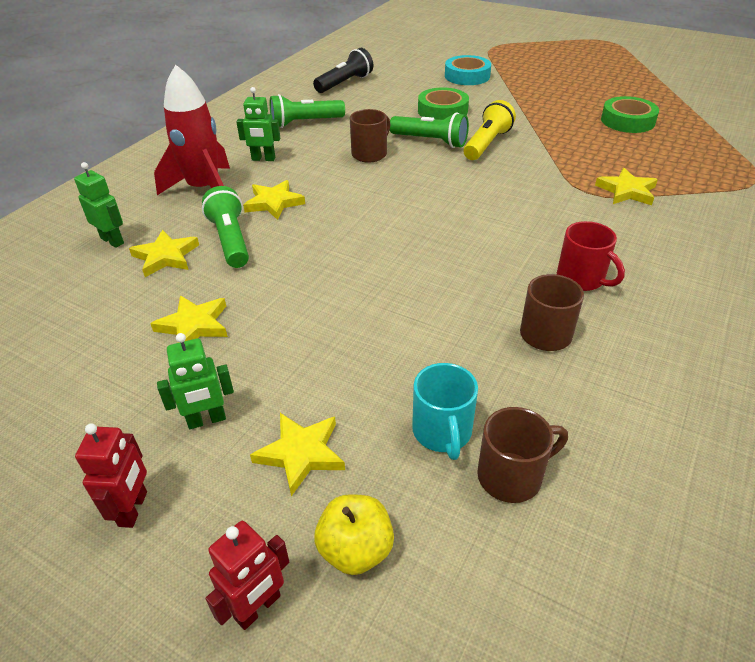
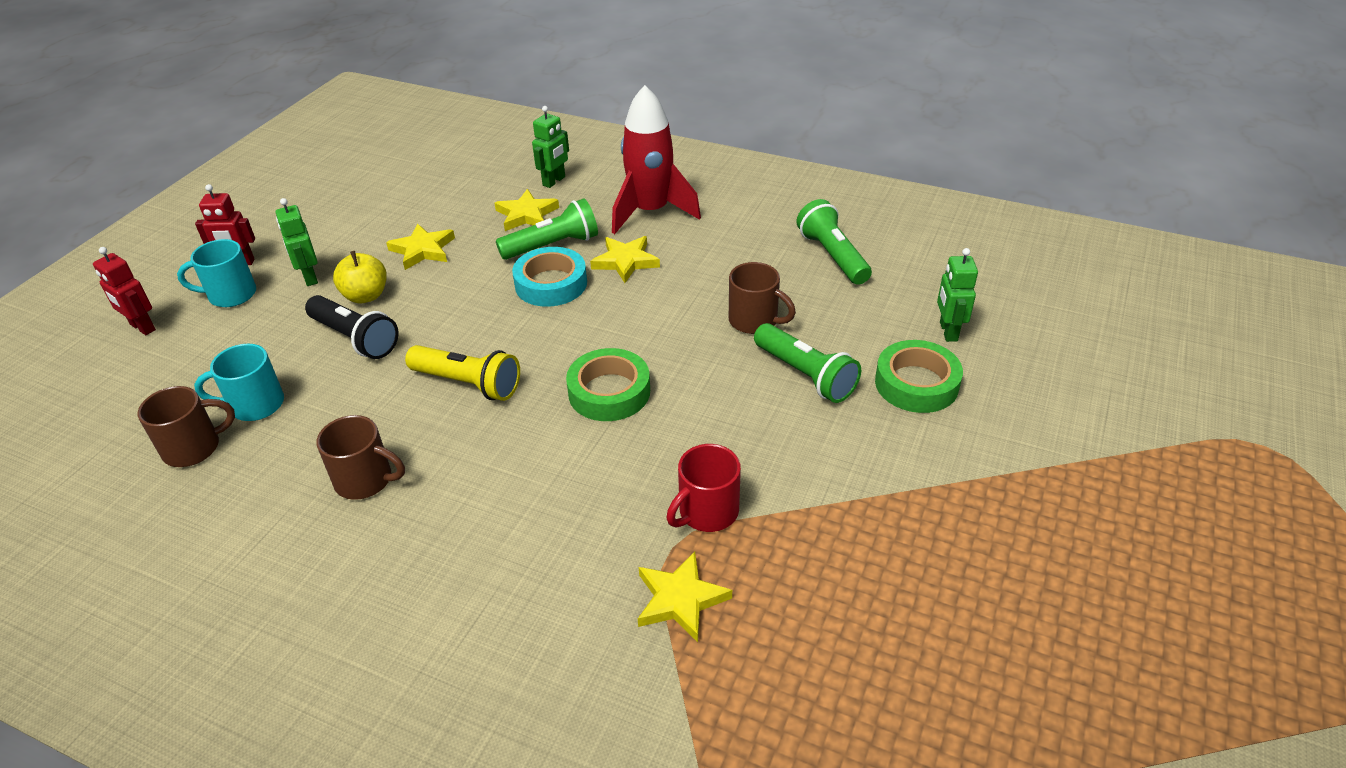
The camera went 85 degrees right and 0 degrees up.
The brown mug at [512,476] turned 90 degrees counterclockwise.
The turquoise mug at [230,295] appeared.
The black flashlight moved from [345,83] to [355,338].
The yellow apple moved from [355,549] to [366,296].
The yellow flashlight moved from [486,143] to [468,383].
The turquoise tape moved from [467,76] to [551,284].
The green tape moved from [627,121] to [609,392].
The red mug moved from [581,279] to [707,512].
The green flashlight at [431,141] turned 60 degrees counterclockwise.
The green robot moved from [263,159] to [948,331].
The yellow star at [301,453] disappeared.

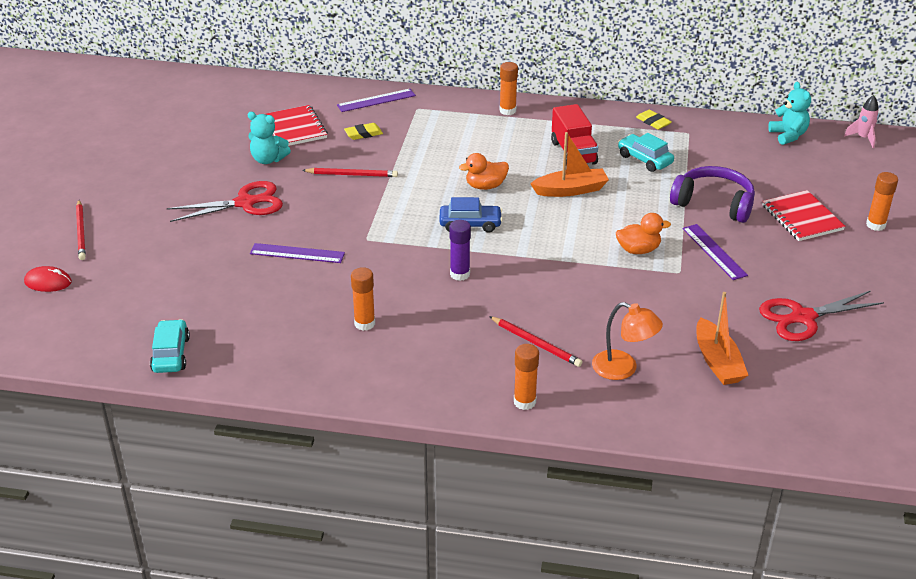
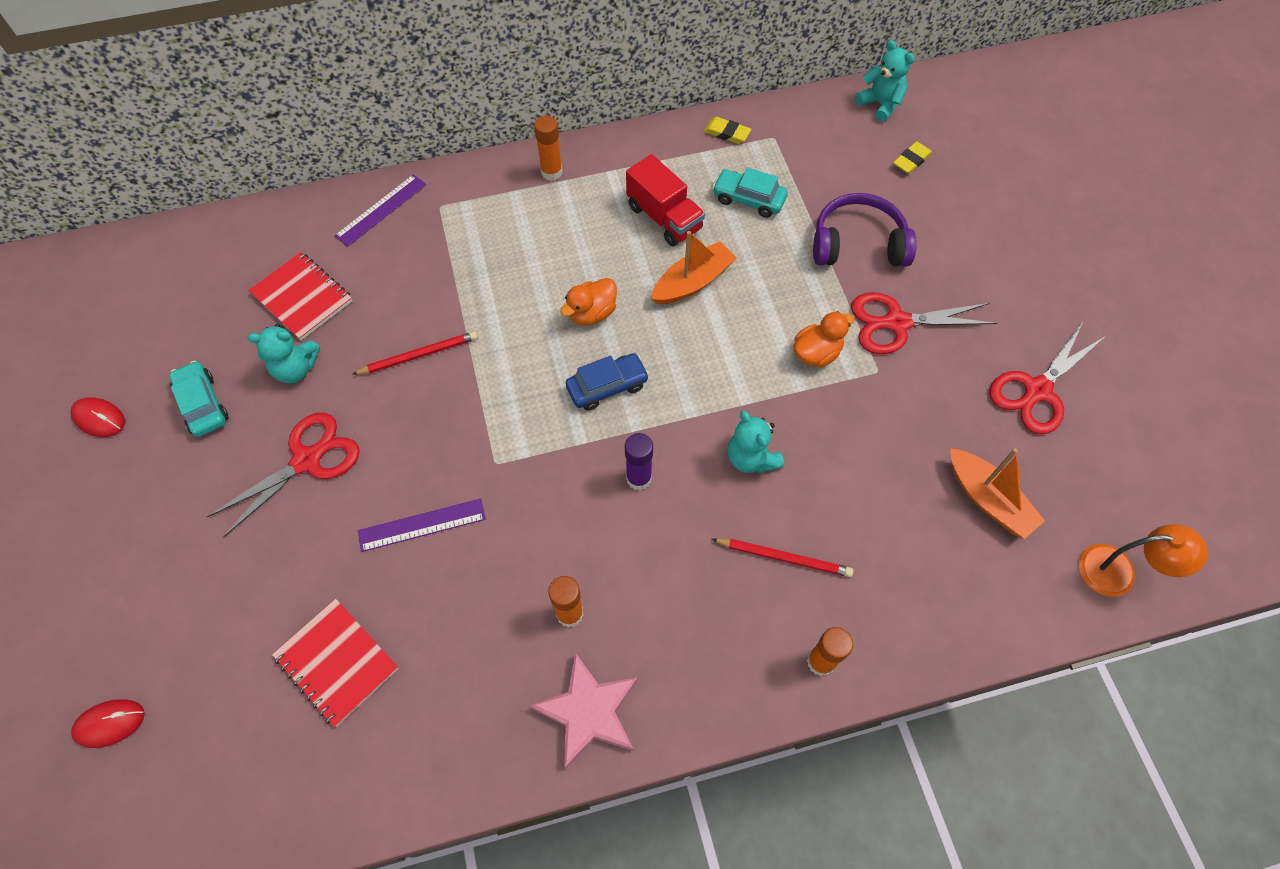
The camera went 25 degrees left and 25 degrees up.
The red mouse at [99,419] appeared.
The turquoise car moved from [171,354] to [202,404].
The red notebook moved from [802,218] to [337,662].
The pink star at [589,712] appeared.
The turquoise teddy bear at [751,458] appeared.
The purple ruler at [714,251] was replaced by the red scissors at [897,323].
The yellow eraser moved from [363,134] to [911,160].
The orange lamp moved from [623,369] to [1118,572].
The red pencil at [81,232] disappeared.
The pink rocket at [863,138] disappeared.
The orange glue stick at [875,225] disappeared.

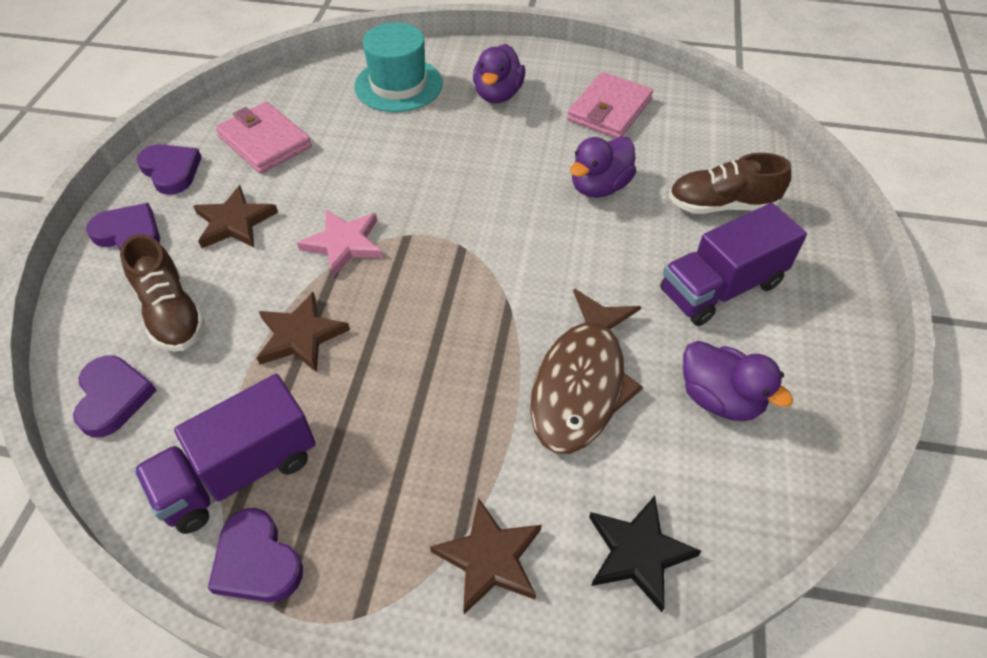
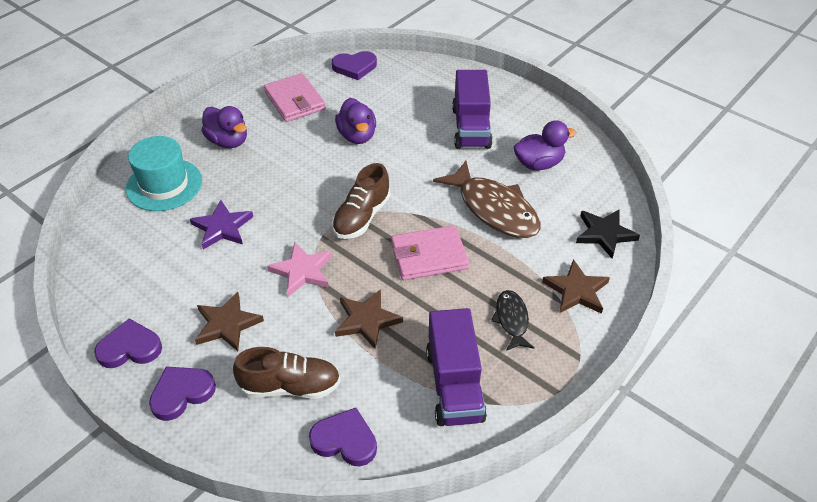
The camera went 60 degrees left and 5 degrees down.
The purple star at [222,227] appeared.
The purple heart moved from [256,561] to [354,67].
The brown shoe moved from [722,205] to [362,217].
The pink wallet moved from [265,142] to [429,256].
The black fish at [511,320] appeared.

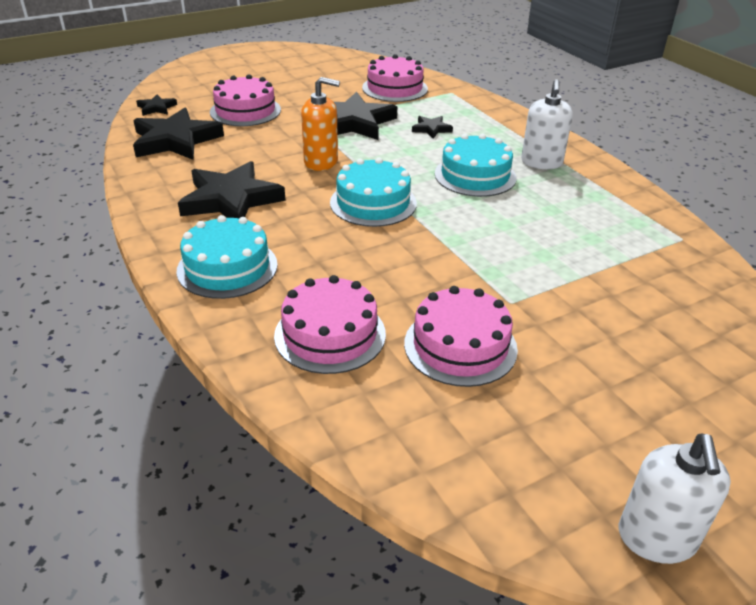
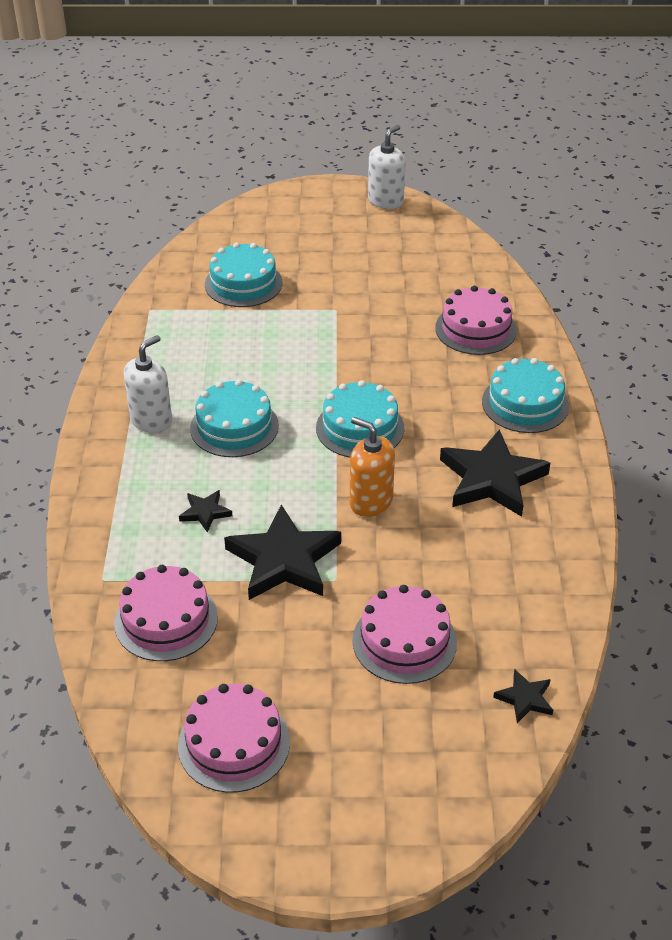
The camera went 150 degrees left and 5 degrees up.
The pink cake moved from [460,346] to [234,743].
The turquoise cake at [243,283] appeared.
The black star at [175,140] disappeared.

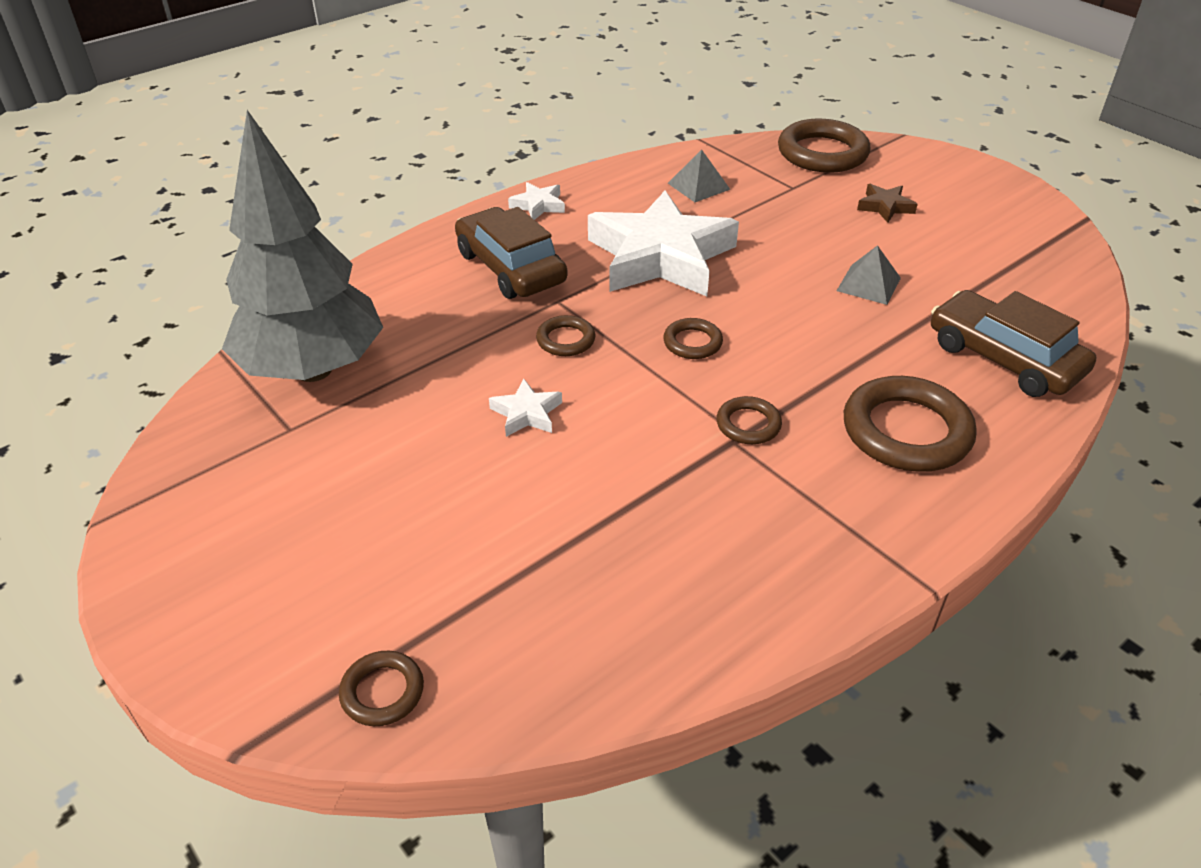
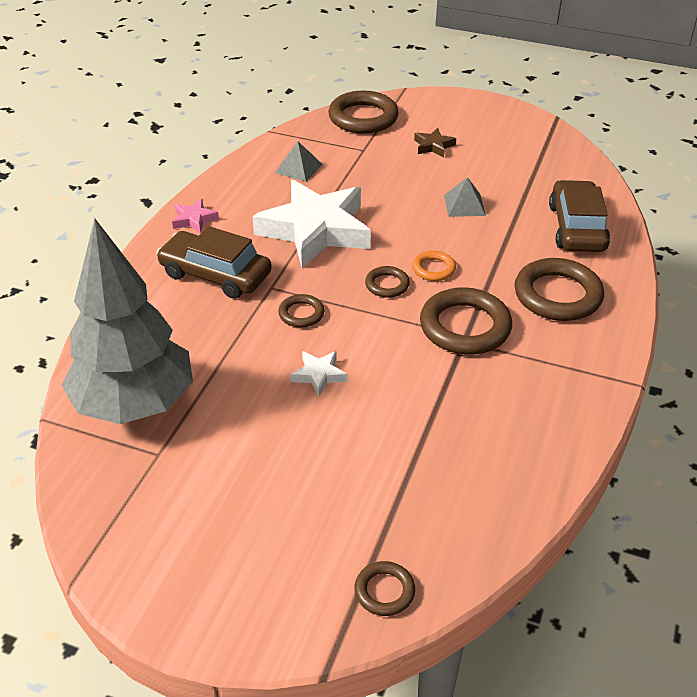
The camera went 30 degrees left and 0 degrees up.
The white star at [538,205] became the pink star at [194,219].
The orange ring at [433,269] appeared.
The brown ring at [748,424] changed to 1.97 times the size.
The brown car at [1004,358] turned 75 degrees clockwise.

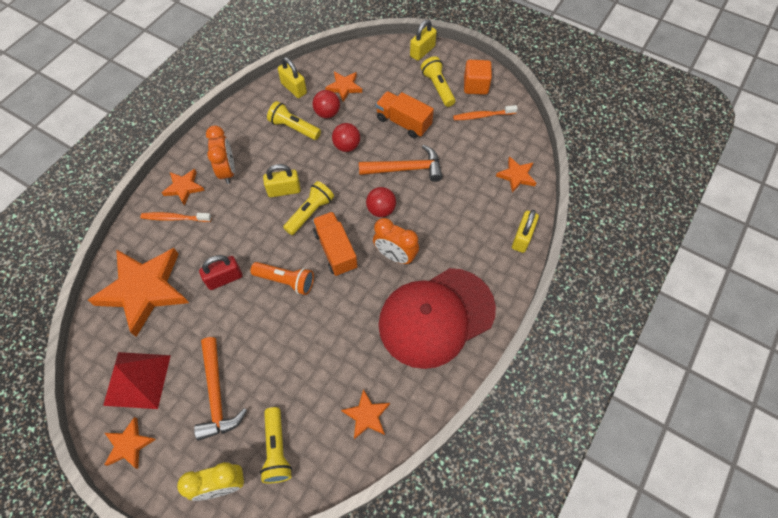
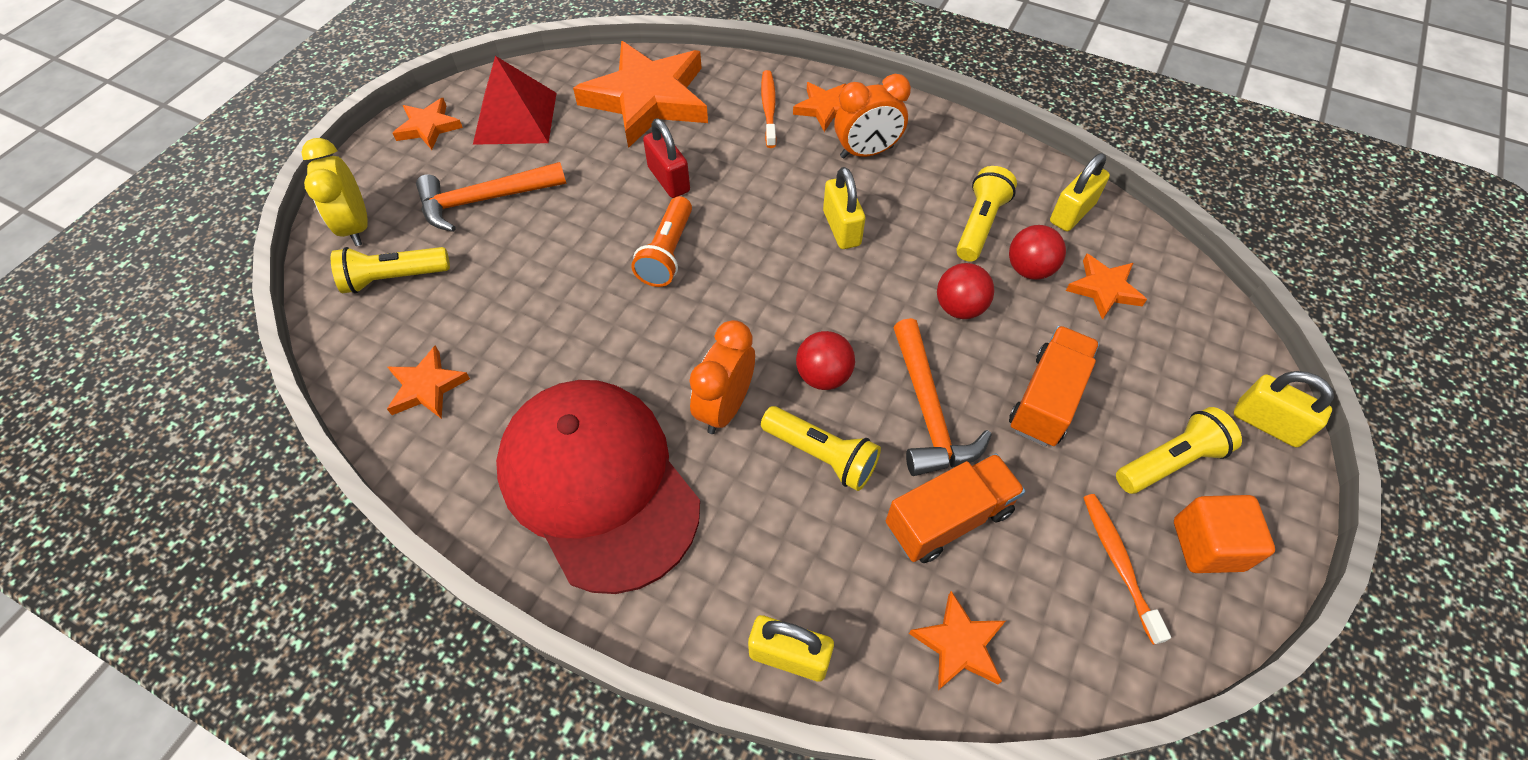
The camera went 85 degrees right and 5 degrees down.
The yellow flashlight moved from [310,213] to [821,455].
The orange truck moved from [336,250] to [948,519].

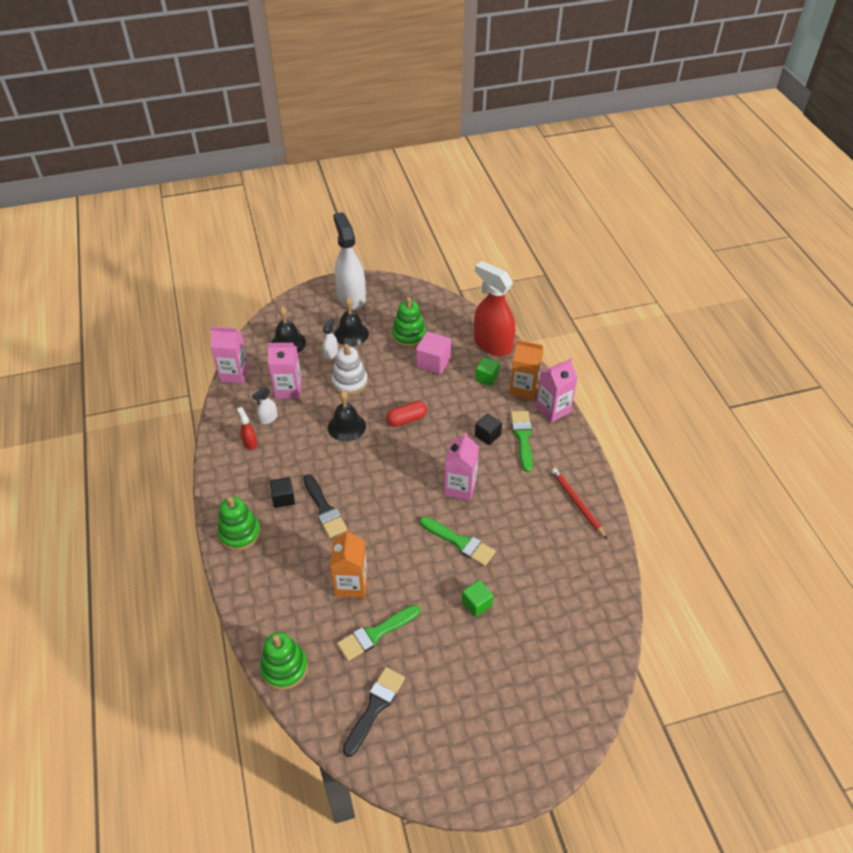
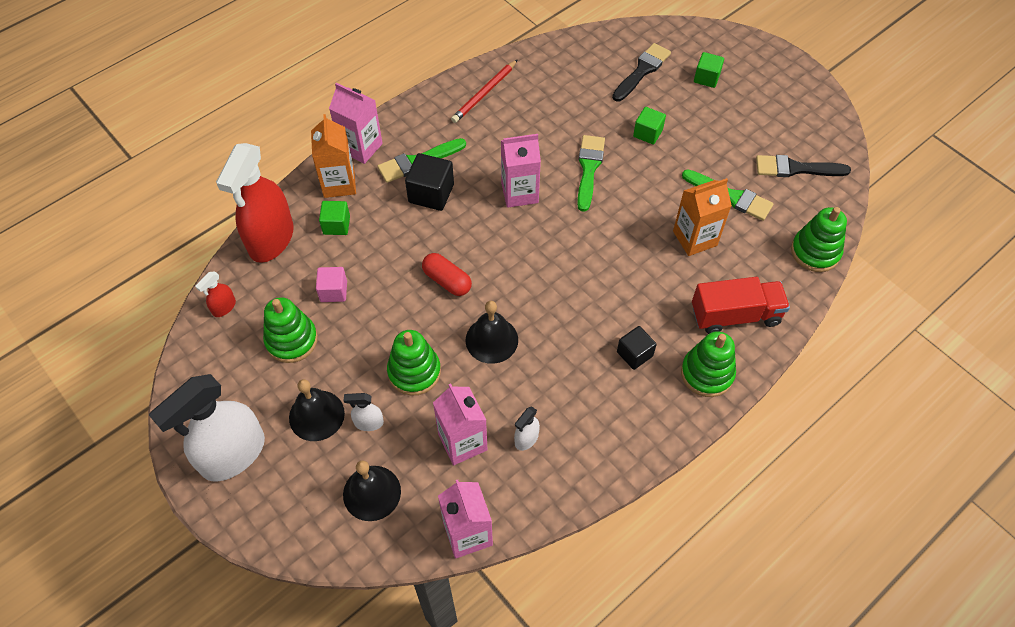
The camera went 115 degrees left and 10 degrees up.
The red spray bottle moved from [250,443] to [224,307].
The pink cube at [433,362] changed to 0.66 times the size.
The white stacking toy at [350,382] became the green stacking toy at [414,372].
The black cube at [487,435] changed to 1.52 times the size.
The white spray bottle at [268,418] turned 105 degrees clockwise.
The black brush moved from [324,509] to [642,71].
The red truck at [735,315] appeared.
The green cube at [706,78] appeared.

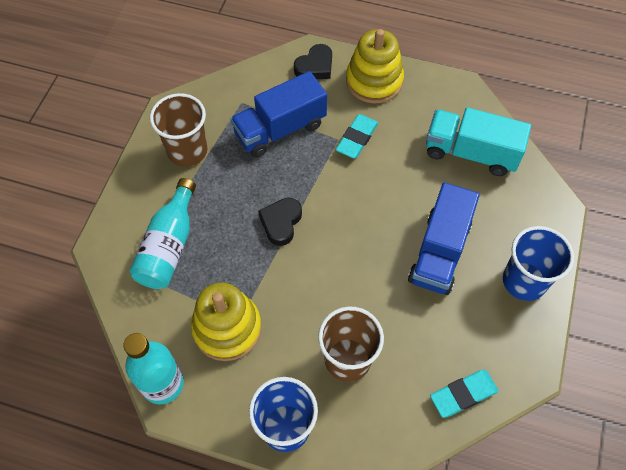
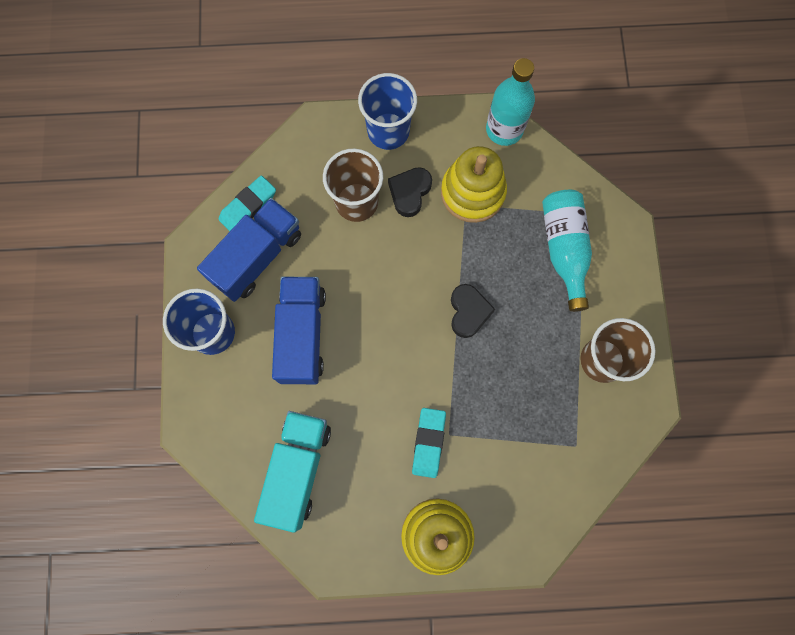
The camera went 160 degrees right and 15 degrees up.
The blue truck moved from [280,129] to [257,257].
The turquoise truck at [471,153] turned 75 degrees counterclockwise.
The black heart moved from [315,66] to [409,192].

